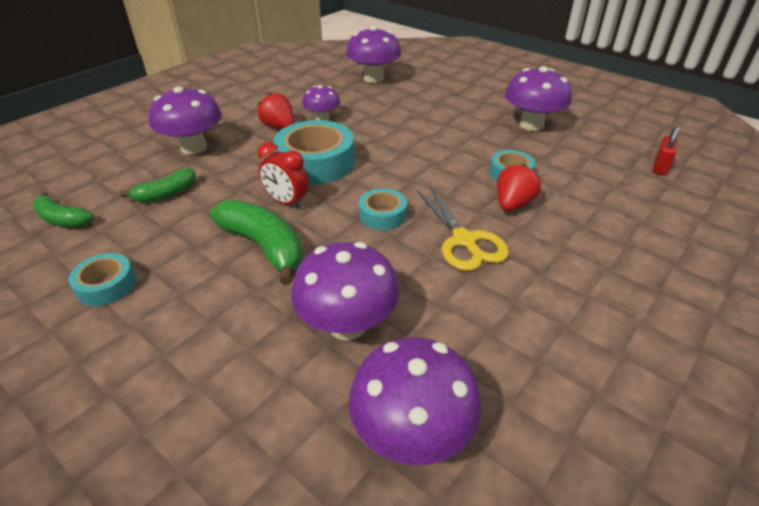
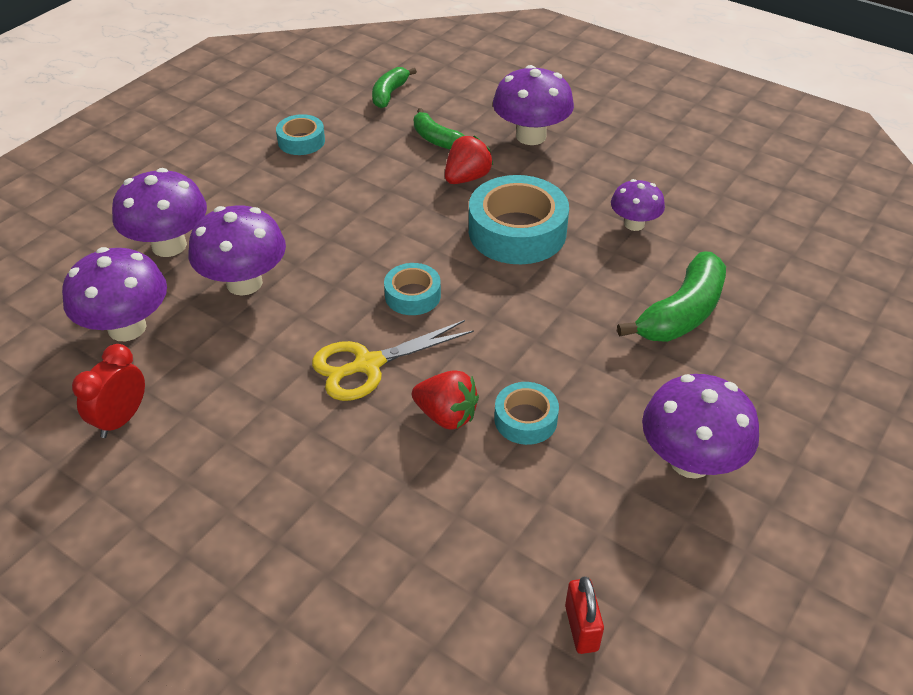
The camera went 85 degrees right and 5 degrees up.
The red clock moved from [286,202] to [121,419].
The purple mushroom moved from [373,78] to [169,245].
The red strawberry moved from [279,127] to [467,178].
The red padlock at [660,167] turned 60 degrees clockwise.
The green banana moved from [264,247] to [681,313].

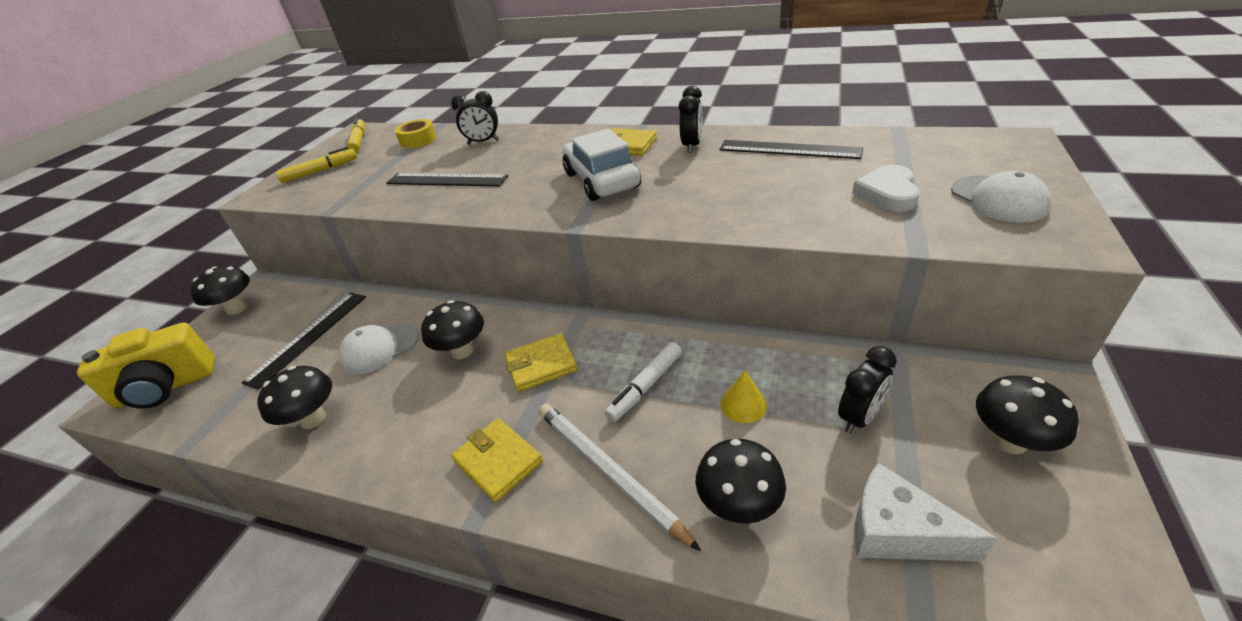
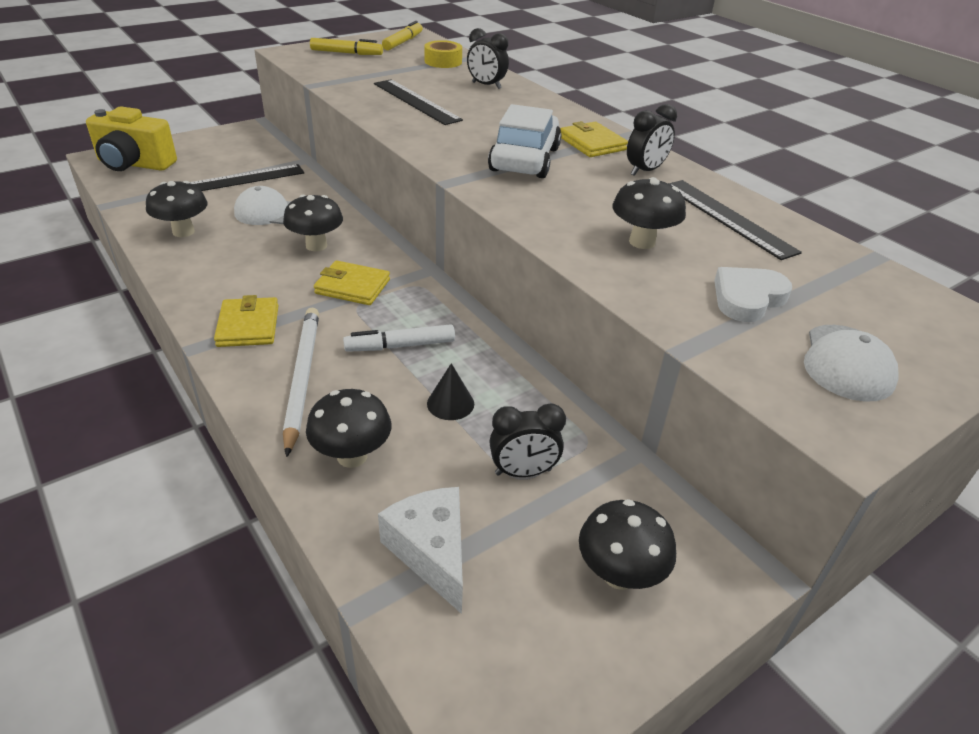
The camera went 30 degrees right and 0 degrees up.
The yellow cone at [743,404] became the black cone at [450,403].
The black mushroom moved from [236,308] to [642,242].

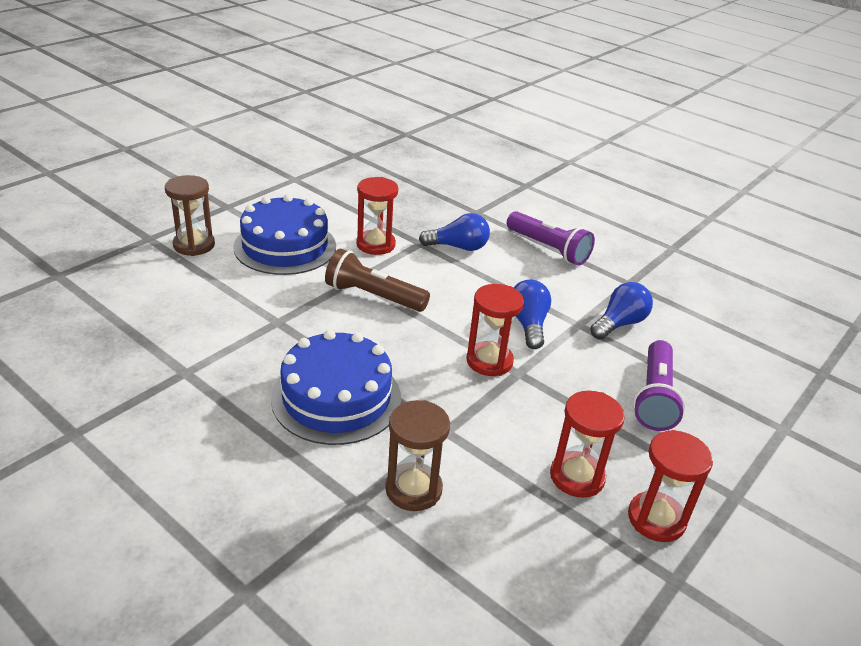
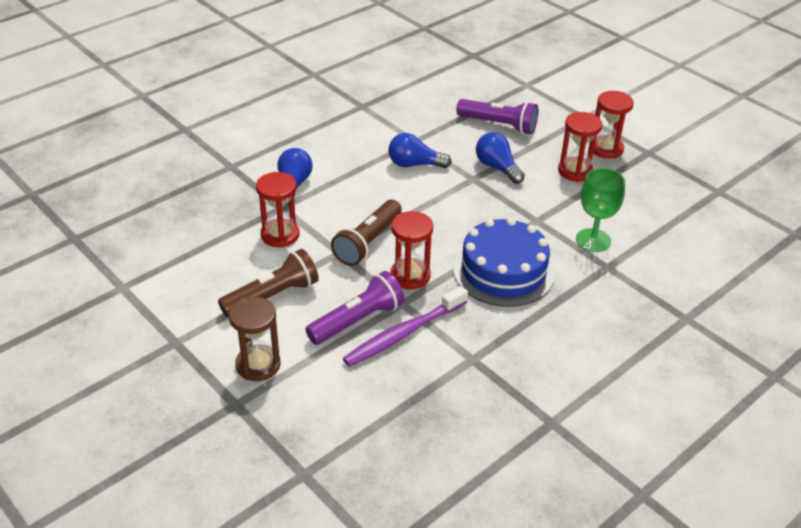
The camera went 80 degrees left and 5 degrees up.
The blue cake at [285,246] was replaced by the brown flashlight at [273,296].
The purple flashlight moved from [548,249] to [358,320].
The purple toothbrush at [404,333] appeared.
The red hourglass moved from [489,361] to [410,276].
The blue light bulb moved from [619,323] to [497,167].
The brown hourglass at [413,489] was replaced by the green goblet at [593,240].

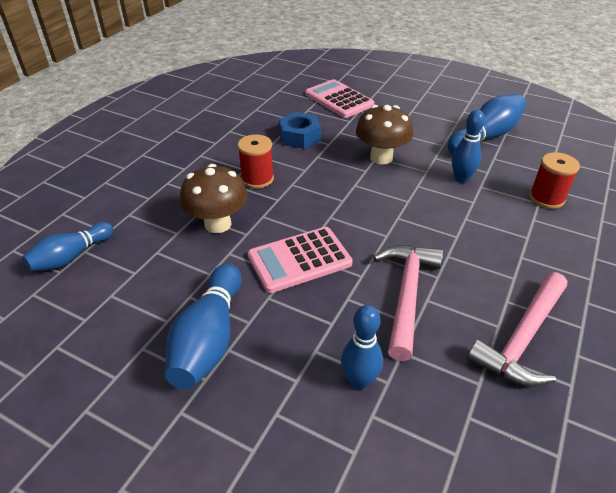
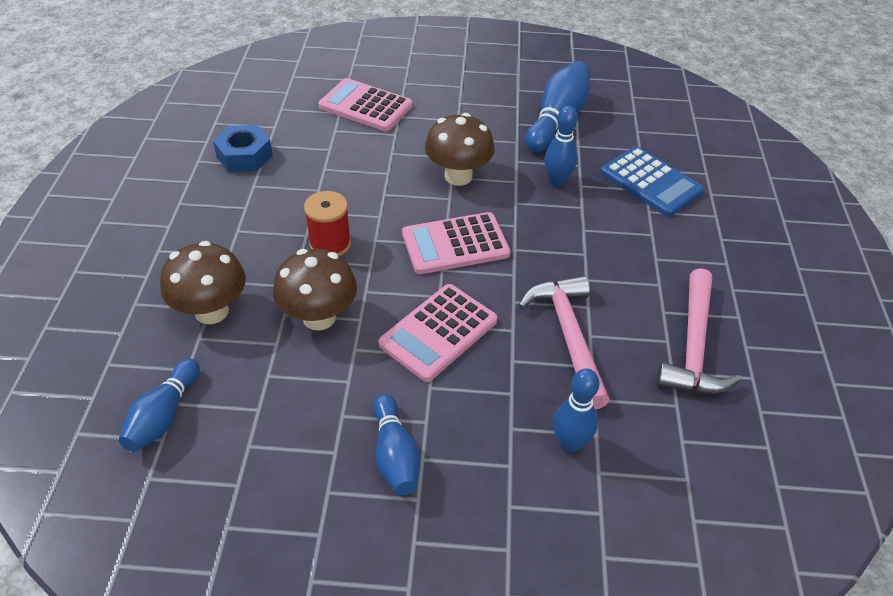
The camera went 25 degrees left and 5 degrees up.
The brown mushroom at [212,311] appeared.
The blue nut moved from [299,137] to [244,156].
The blue bowling pin at [209,338] changed to 0.66 times the size.
The pink calculator at [455,244] appeared.
The red spool at [546,198] was replaced by the blue calculator at [651,182].

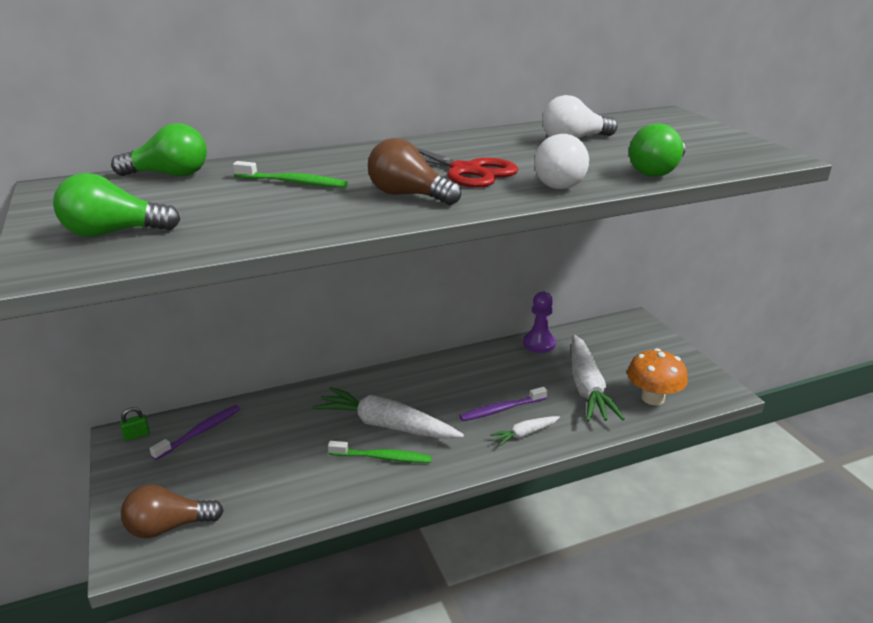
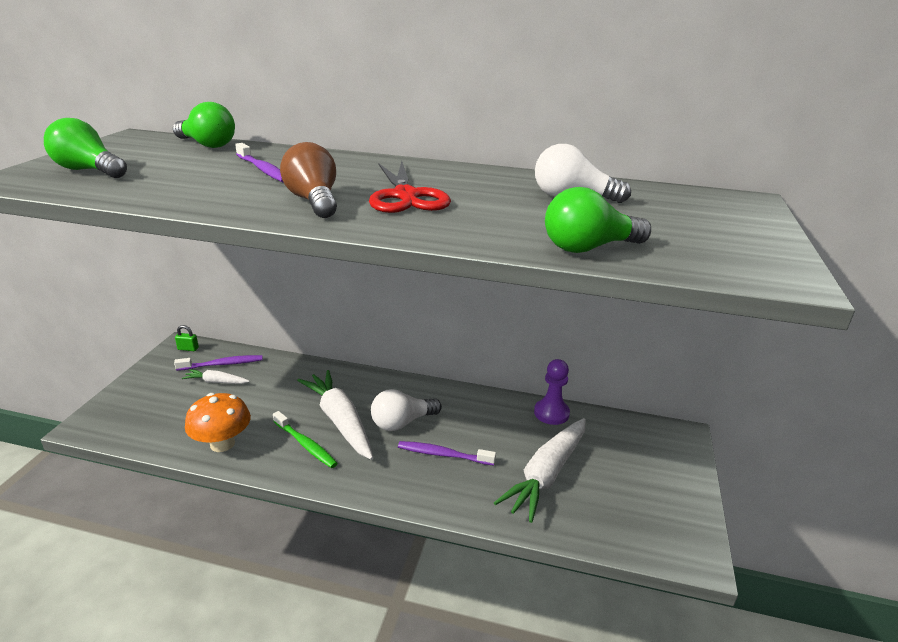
The camera went 35 degrees right and 0 degrees up.
The white carrot moved from [525,434] to [216,382].
The orange mushroom moved from [652,398] to [222,444].
The green toothbrush at [293,182] became the purple toothbrush at [263,170].
The white light bulb moved from [563,182] to [402,423].
The brown light bulb at [168,527] disappeared.

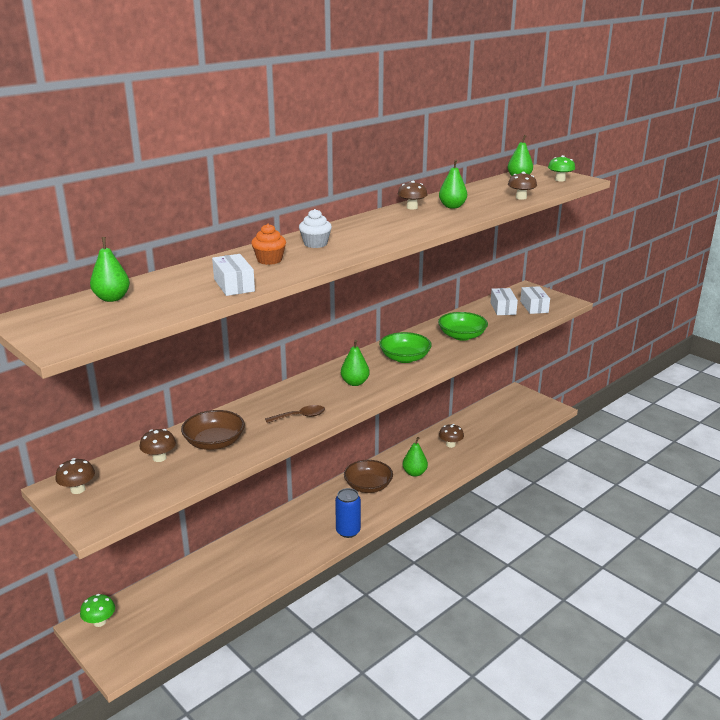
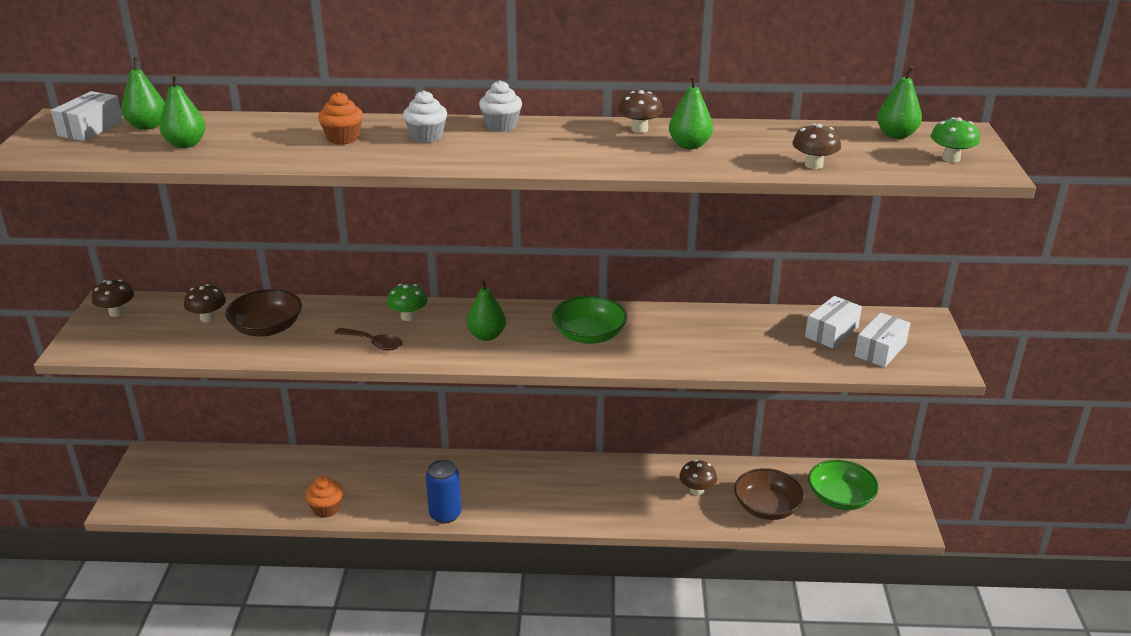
The camera went 45 degrees right and 5 degrees up.
The white box moved from [234,285] to [91,128].
The green pear moved from [414,473] to [186,144].
The orange cupcake at [326,509] appeared.
The green mushroom moved from [100,622] to [408,317].
The white cupcake at [501,126] appeared.
The brown bowl moved from [368,486] to [767,507].
The green bowl moved from [462,336] to [840,498].

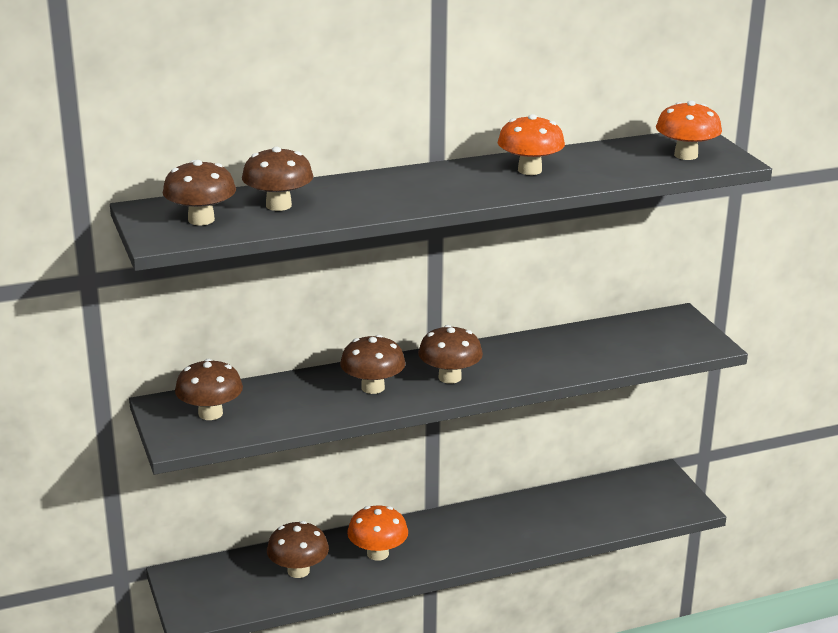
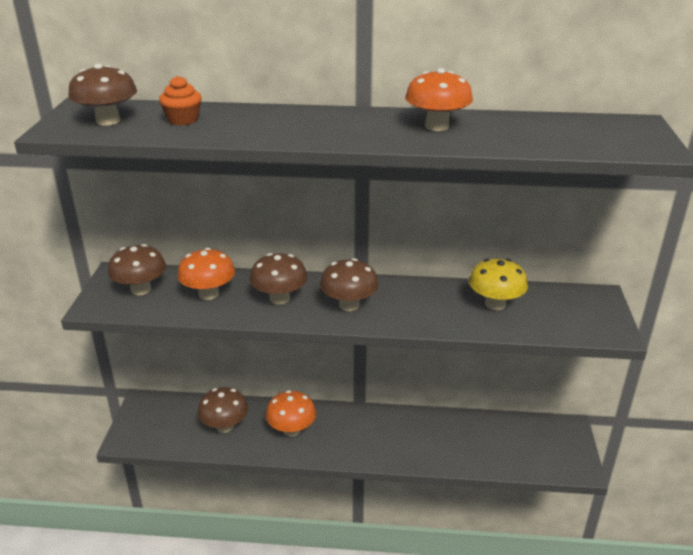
The camera went 25 degrees right and 5 degrees up.
The brown mushroom at [278,205] was replaced by the orange cupcake at [183,120].
The orange mushroom moved from [686,155] to [209,294].
The yellow mushroom at [495,304] appeared.

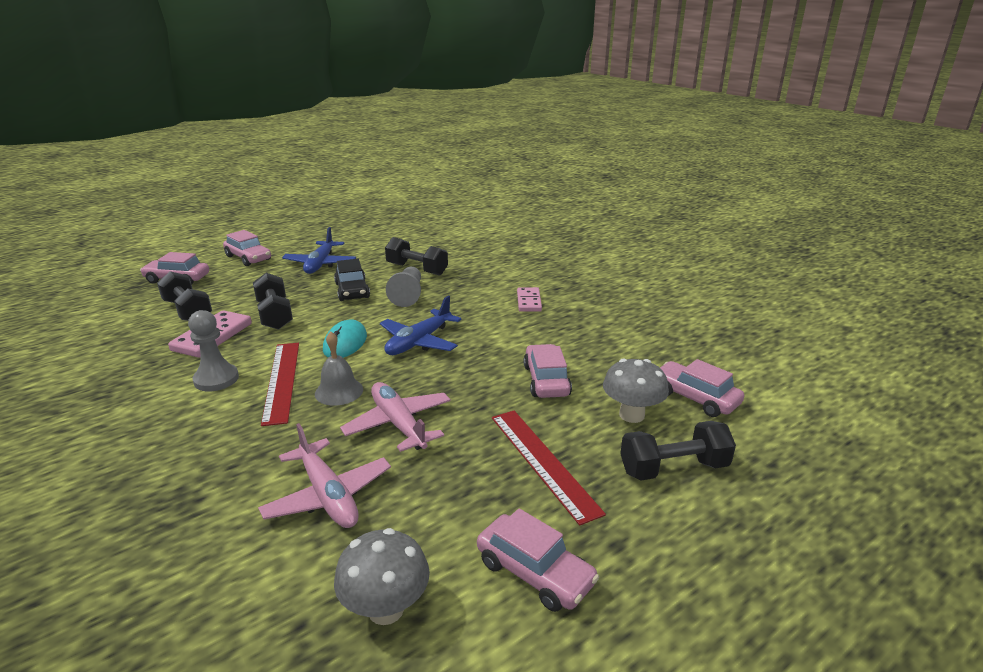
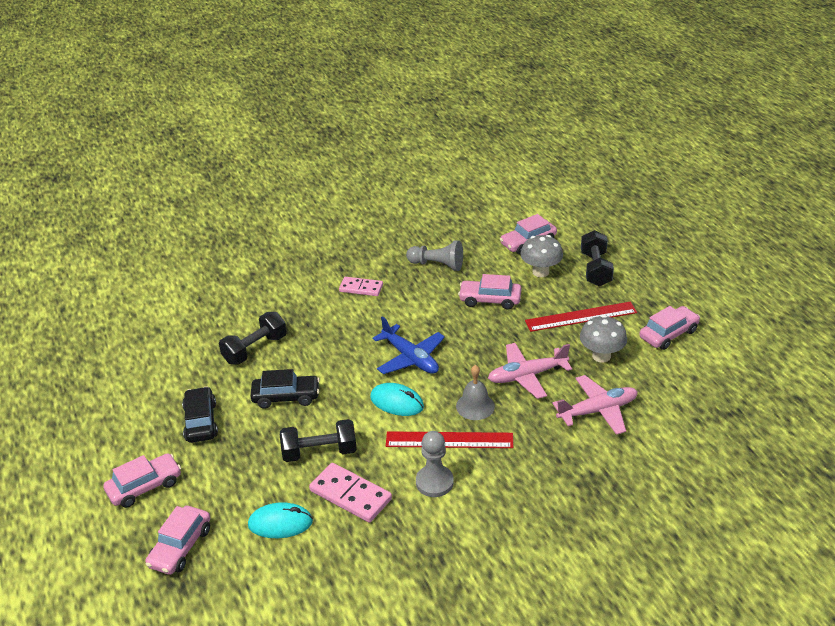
The camera went 75 degrees left and 10 degrees up.
The blue plane at [320,264] was replaced by the black car at [201,422].
The black dumbbell at [188,311] was replaced by the turquoise mouse at [280,523].
The grey pawn moved from [408,295] to [437,265].
The grey mushroom moved from [386,609] to [601,356].

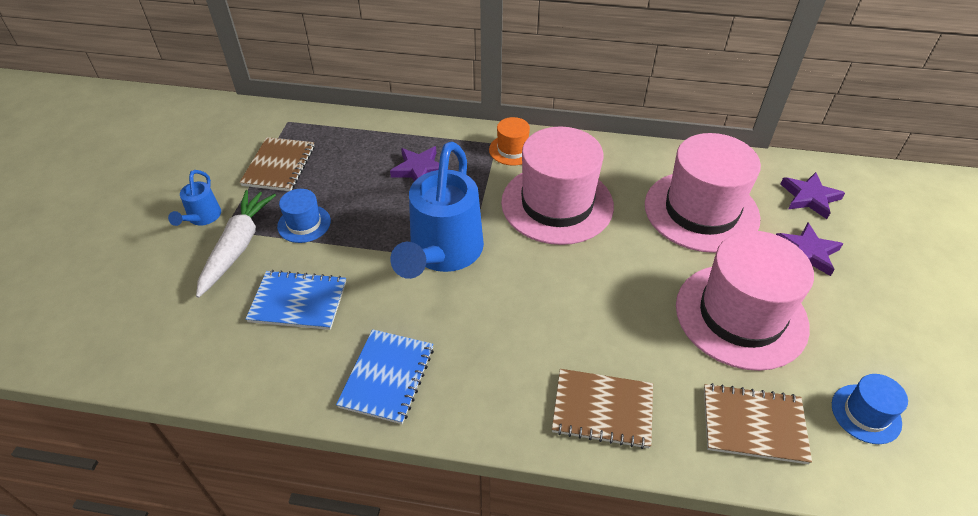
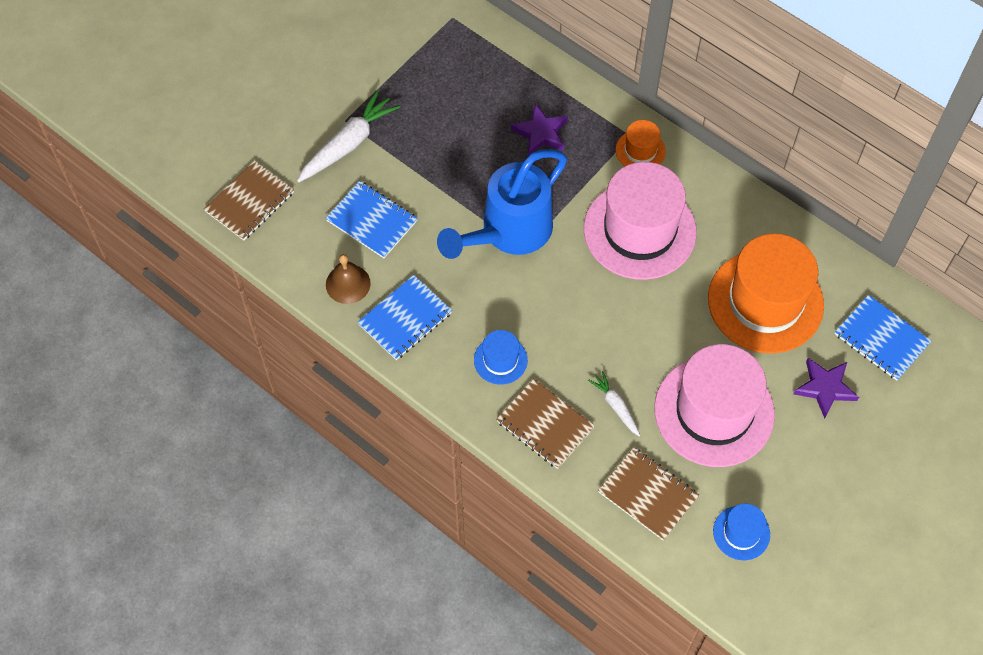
The camera went 30 degrees right and 15 degrees up.
The brown notebook moved from [279,166] to [249,202].
The brown bell at [348,284] appeared.
The blue hat moved from [304,223] to [500,360].
The white carrot at [615,406] appeared.
The pink hat at [701,211] became the orange hat at [765,301].
The purple star at [809,197] was replaced by the blue notebook at [881,339].
The blue watering can at [202,218] disappeared.

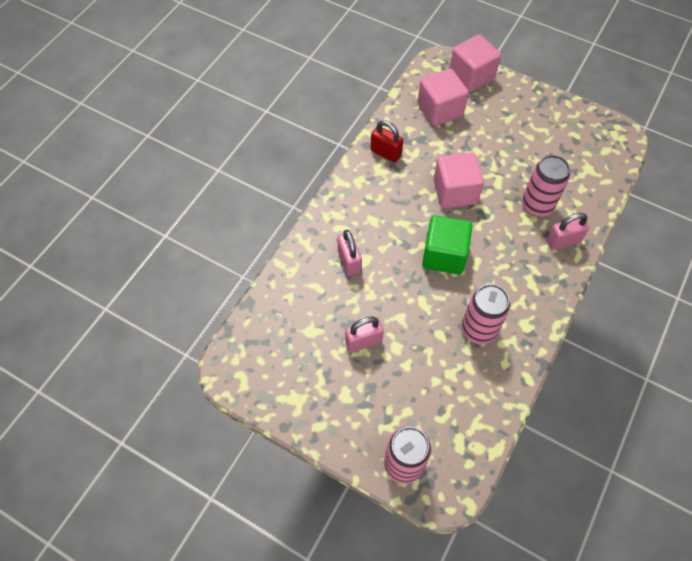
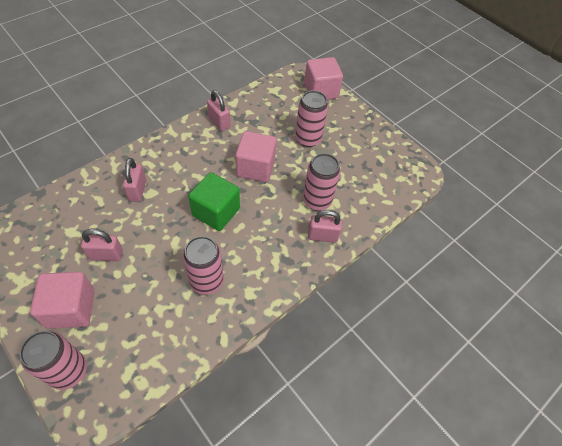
The camera went 15 degrees right and 5 degrees down.
The pink cube moved from [440,110] to [71,308].
The red padlock at [385,153] became the pink padlock at [219,122].
The pink can at [308,139] appeared.

